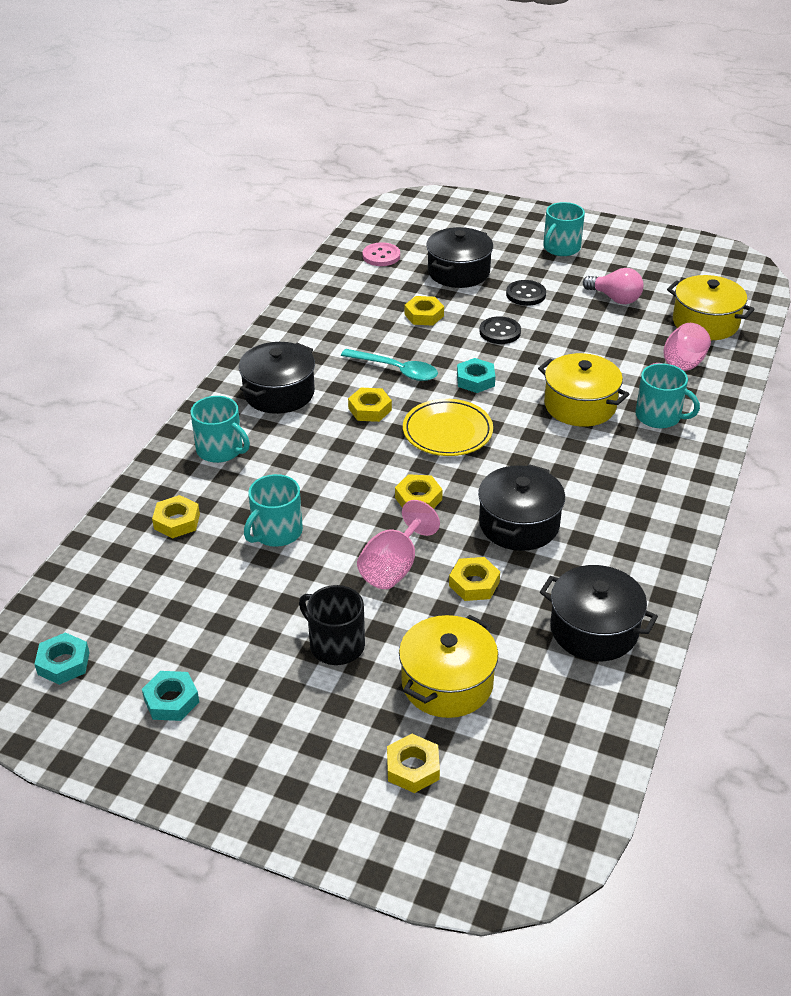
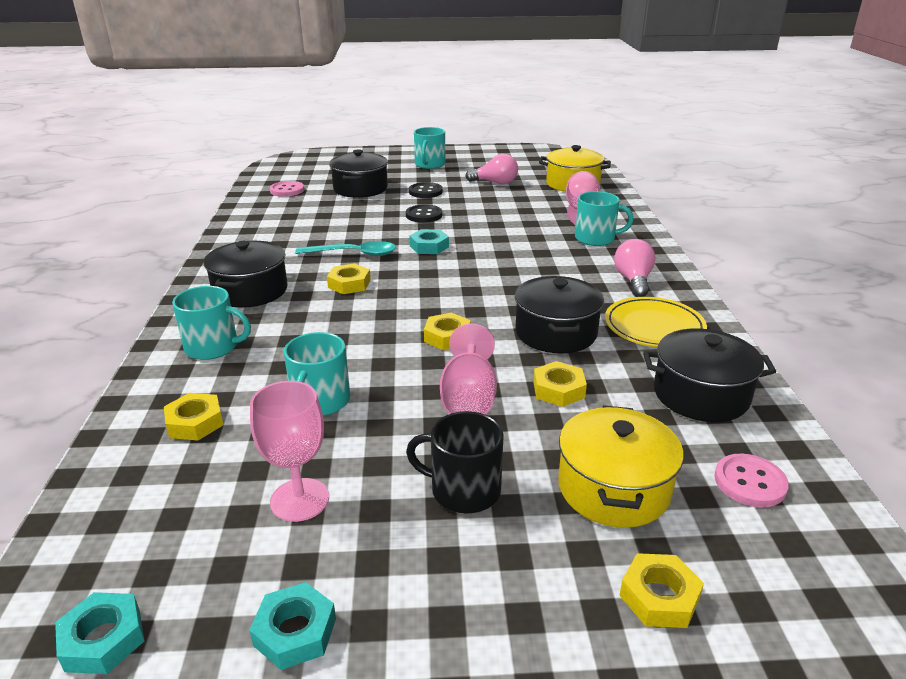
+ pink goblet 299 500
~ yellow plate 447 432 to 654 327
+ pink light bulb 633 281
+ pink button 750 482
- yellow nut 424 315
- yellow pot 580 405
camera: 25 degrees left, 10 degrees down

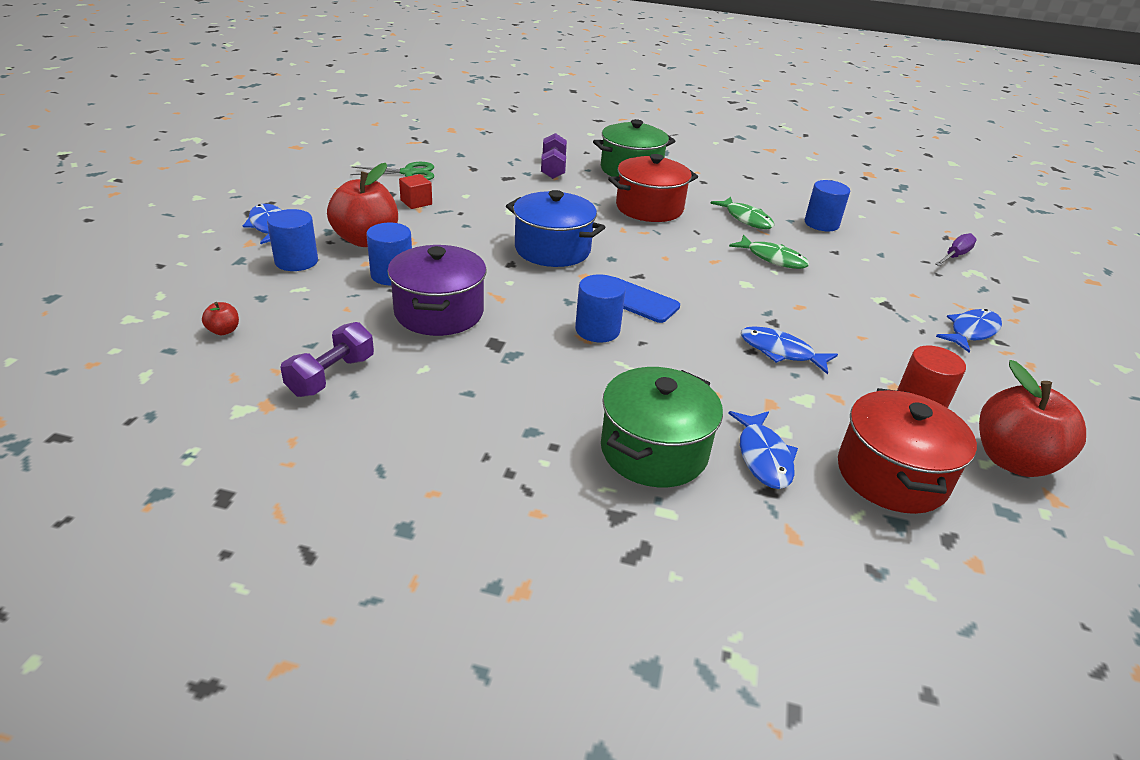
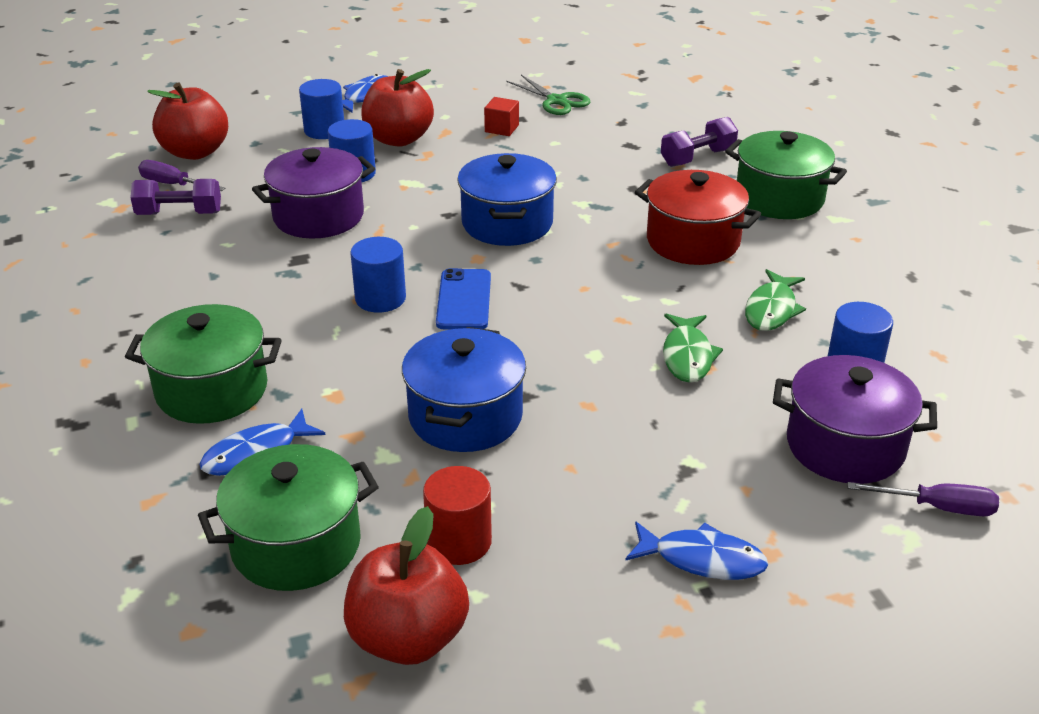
+ purple screwdriver 173 185
~ red apple 224 331 = 195 152 x2.44
~ red pot 891 475 to green pot 296 545
~ blue fish 780 352 to blue pot 465 416
+ purple pot 845 446
camera: 60 degrees right, 0 degrees up

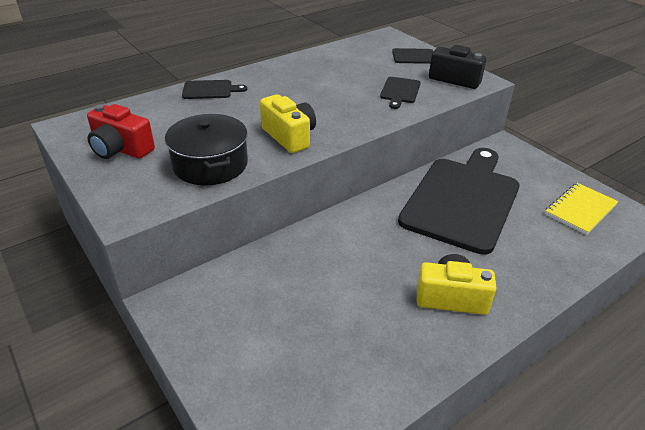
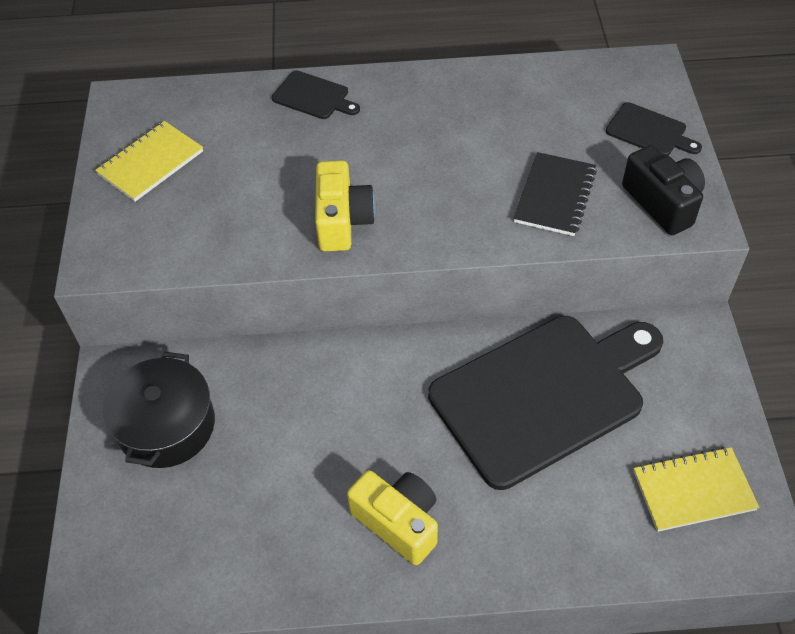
~ red camera 121 149 to yellow notebook 150 163
~ black pot 210 164 to 167 425
~ black cutting board 400 91 to black notebook 555 196
camera: 35 degrees right, 15 degrees up

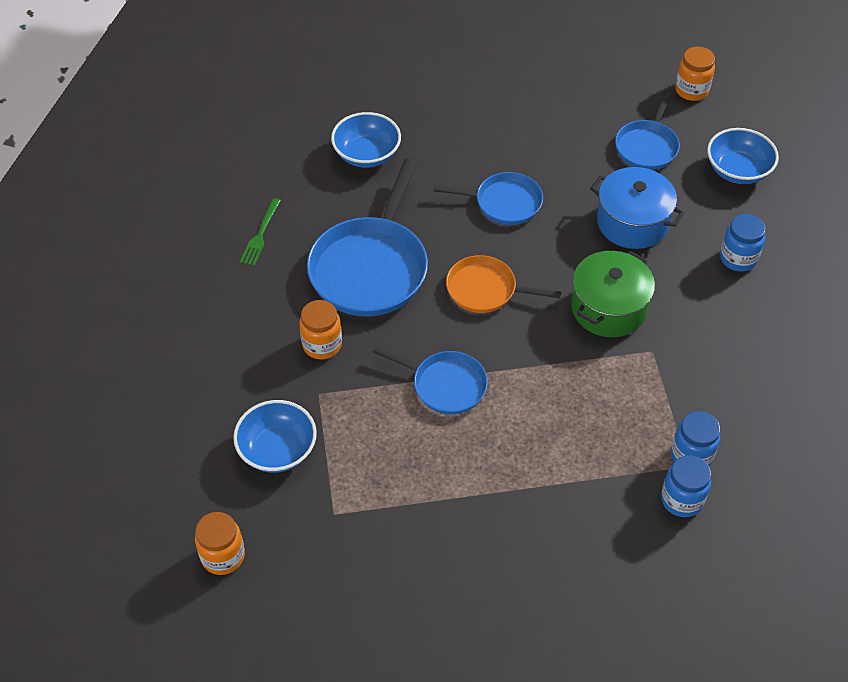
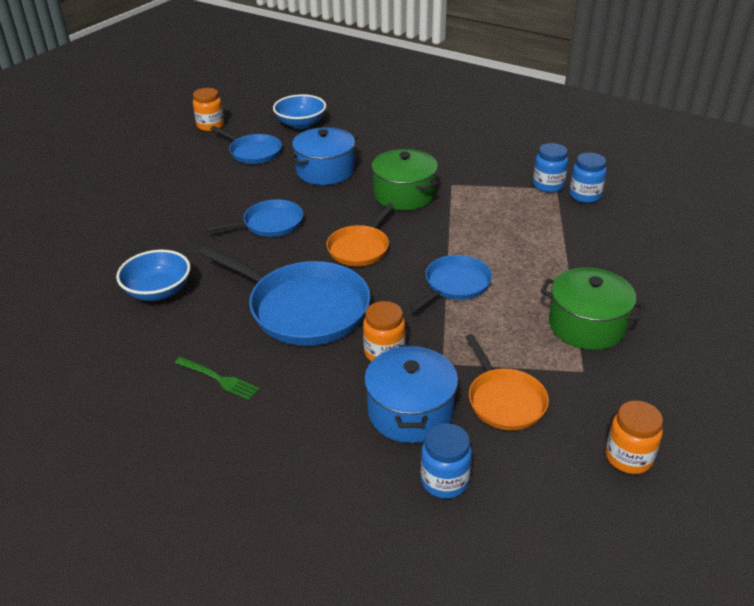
~ blue pan 504 203 = 269 224 45 degrees clockwise
+ blue pot 410 412
~ blue jar 738 258 to 444 481
~ blue bowl 277 450 to orange pan 504 400
+ green pot 587 325
camera: 75 degrees left, 15 degrees down

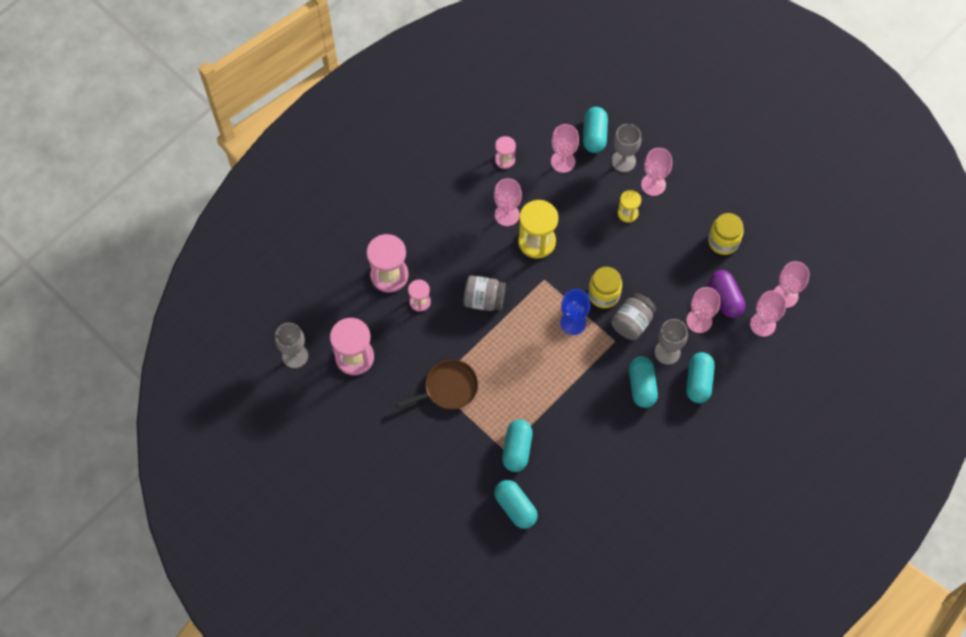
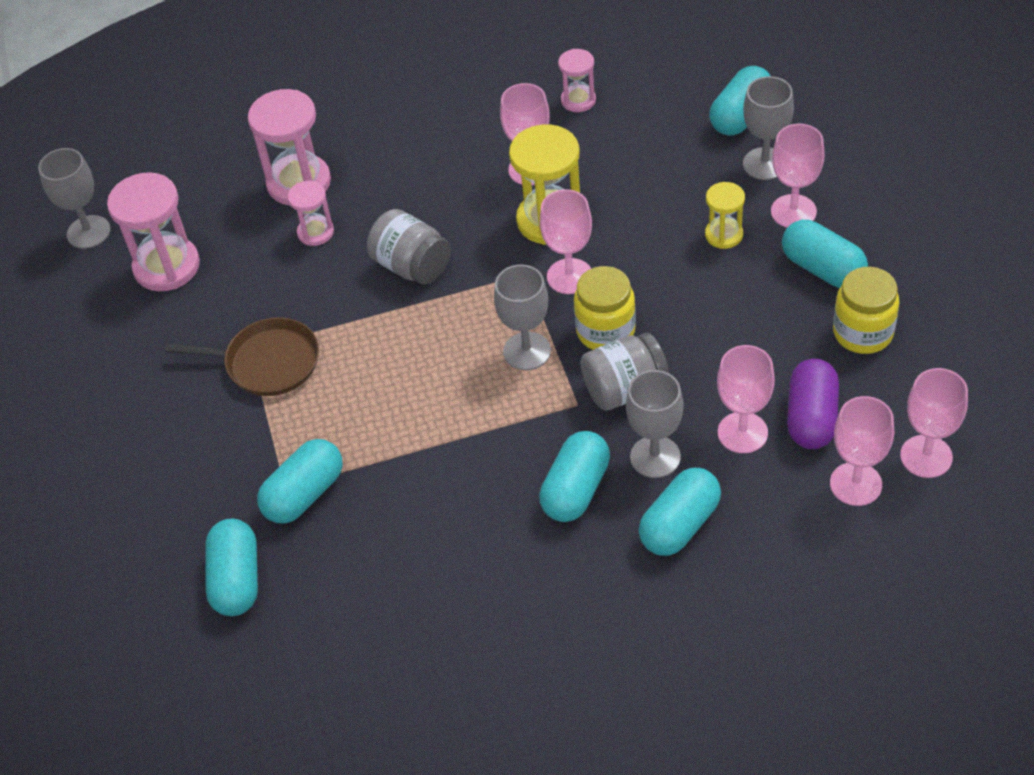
~ blue goblet 573 323 to grey goblet 527 351
~ pink goblet 563 161 to 569 276
+ turquoise capsule 822 268
camera: 35 degrees right, 15 degrees down

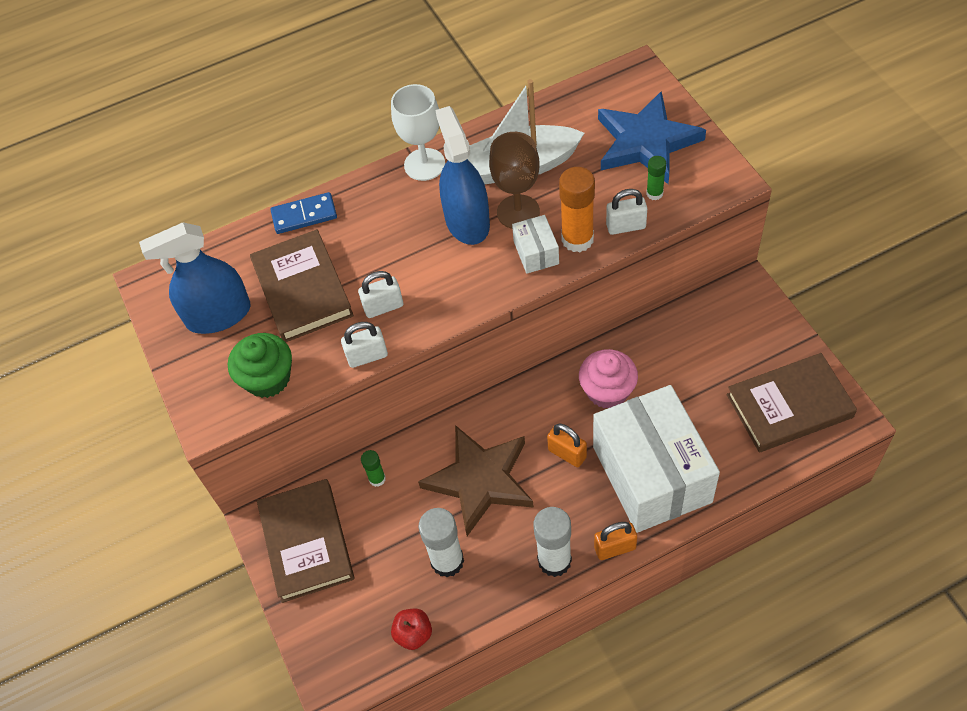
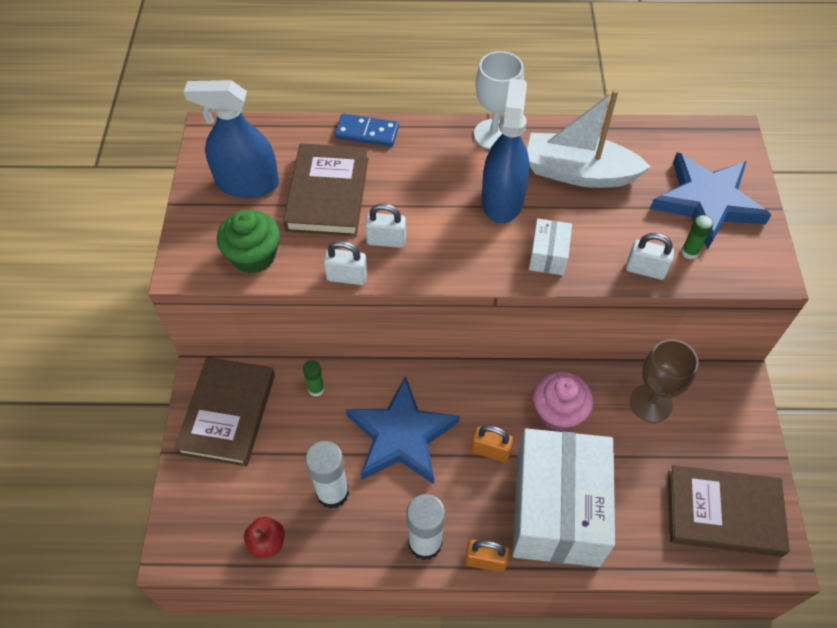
~ brown star 480 480 to blue star 401 435
~ orange padlock 567 453 = 490 451 45 degrees counterclockwise
~ brown goblet 518 212 to 650 403
- orange glue stick 577 239
camera: 20 degrees right, 0 degrees up

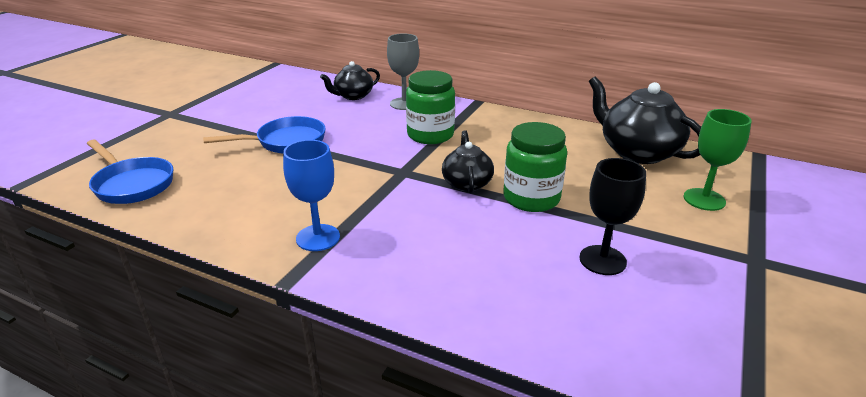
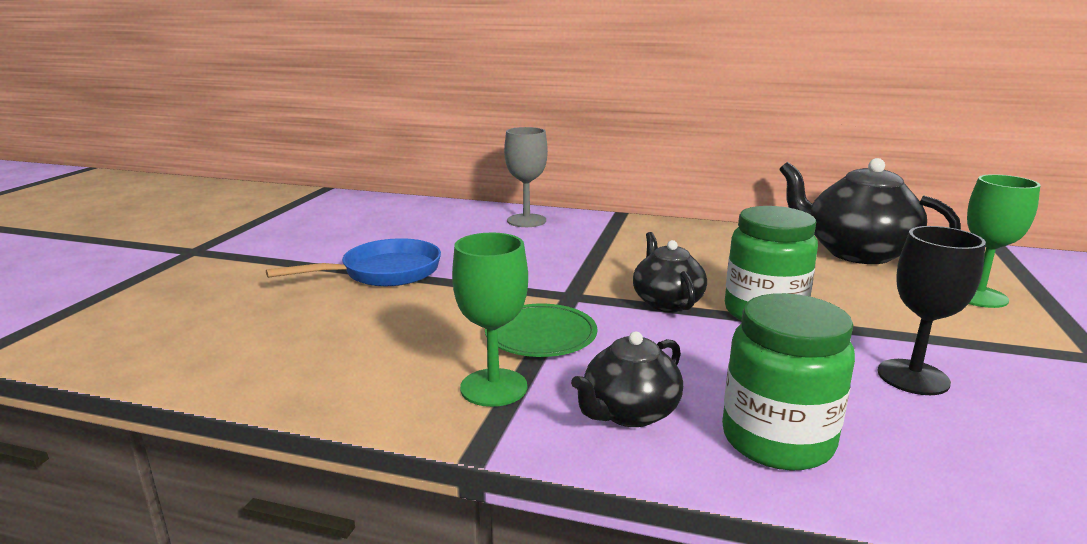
~ blue goblet 318 238 to green goblet 493 387
+ green plate 541 335
~ black teapot 353 96 to 629 412
~ green jar 430 135 to 777 440
- blue pan 132 184
camera: 10 degrees left, 10 degrees down

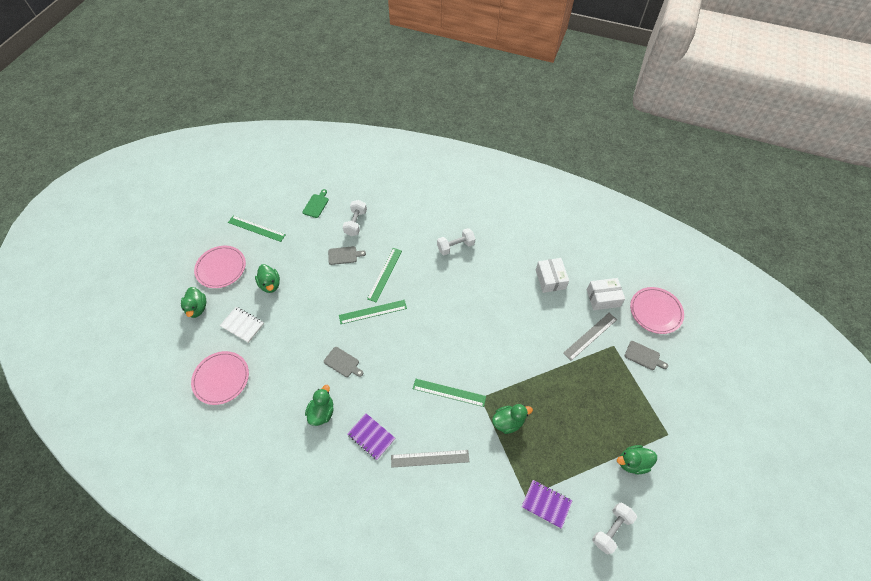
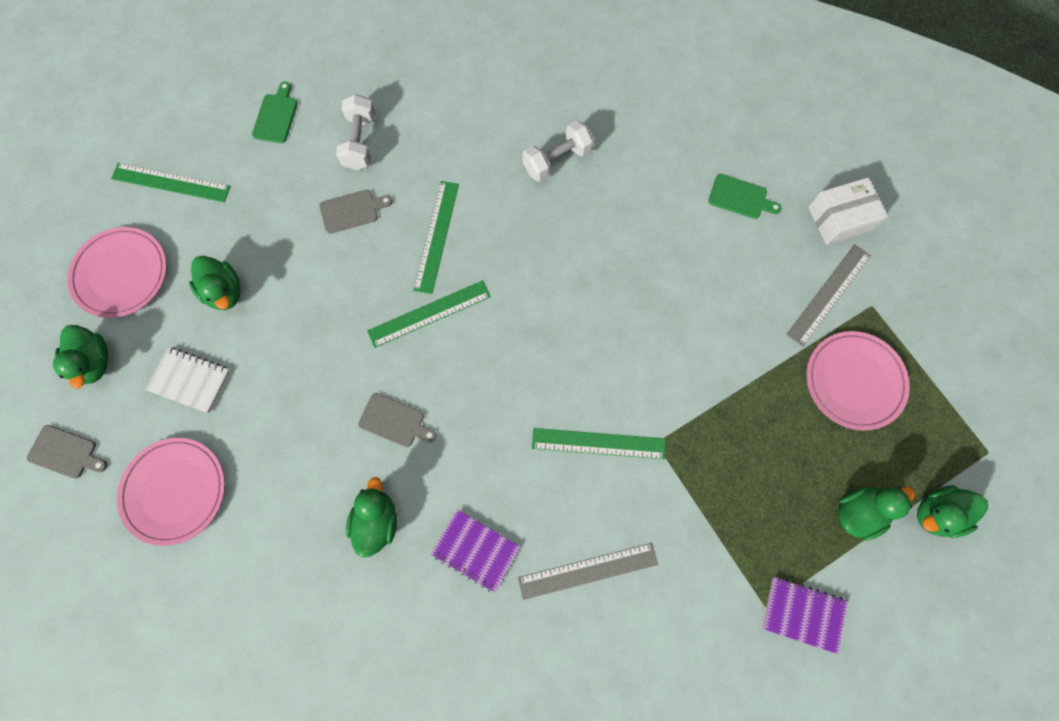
~ grey cutting board 643 356 to 65 452
~ white box 550 279 to green cutting board 740 197
~ pink plate 655 311 to 854 381
~ green duck 508 422 to 858 511
- white dumbbell 611 529
camera: 10 degrees left, 15 degrees up

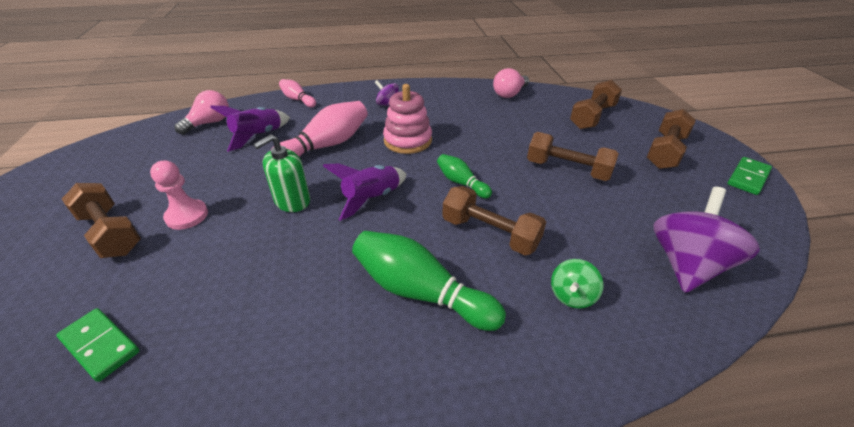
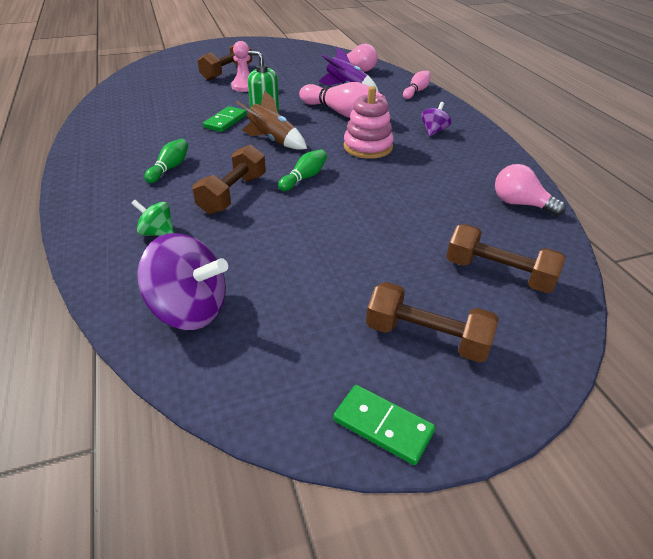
~ green bowling pin 420 292 = 170 168 x0.55
~ green domino 100 345 to 225 121
~ purple rocket 372 198 to brown rocket 273 140
- brown dumbbell 567 169
camera: 80 degrees right, 0 degrees up

